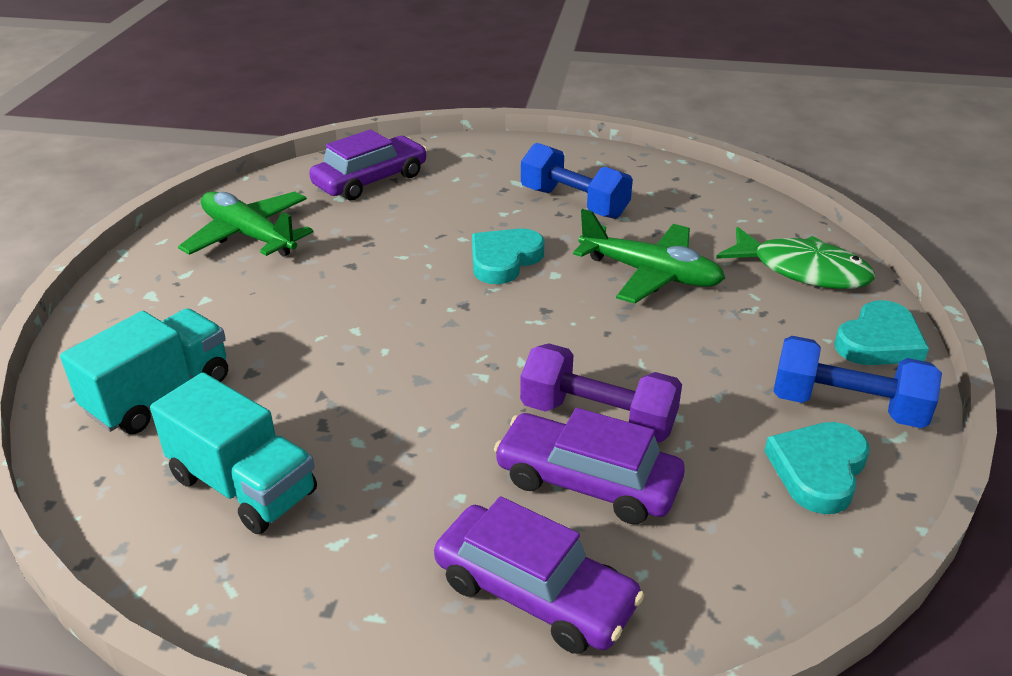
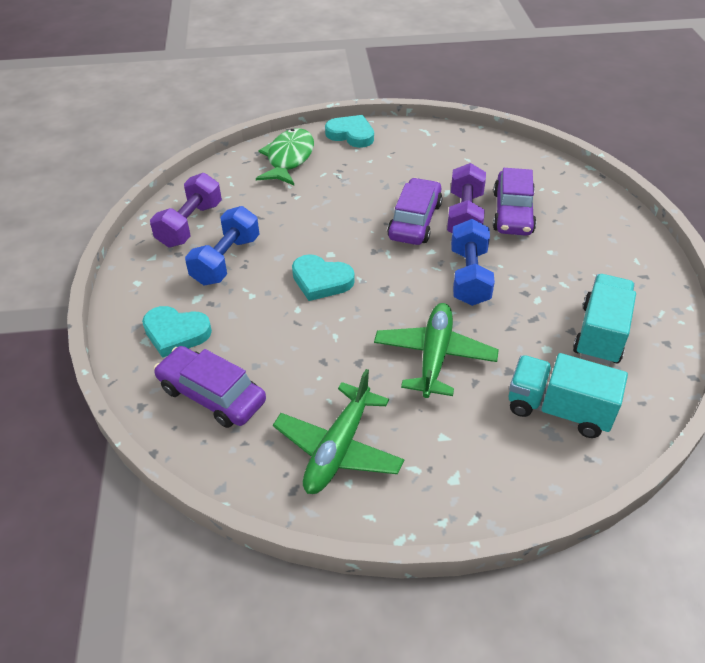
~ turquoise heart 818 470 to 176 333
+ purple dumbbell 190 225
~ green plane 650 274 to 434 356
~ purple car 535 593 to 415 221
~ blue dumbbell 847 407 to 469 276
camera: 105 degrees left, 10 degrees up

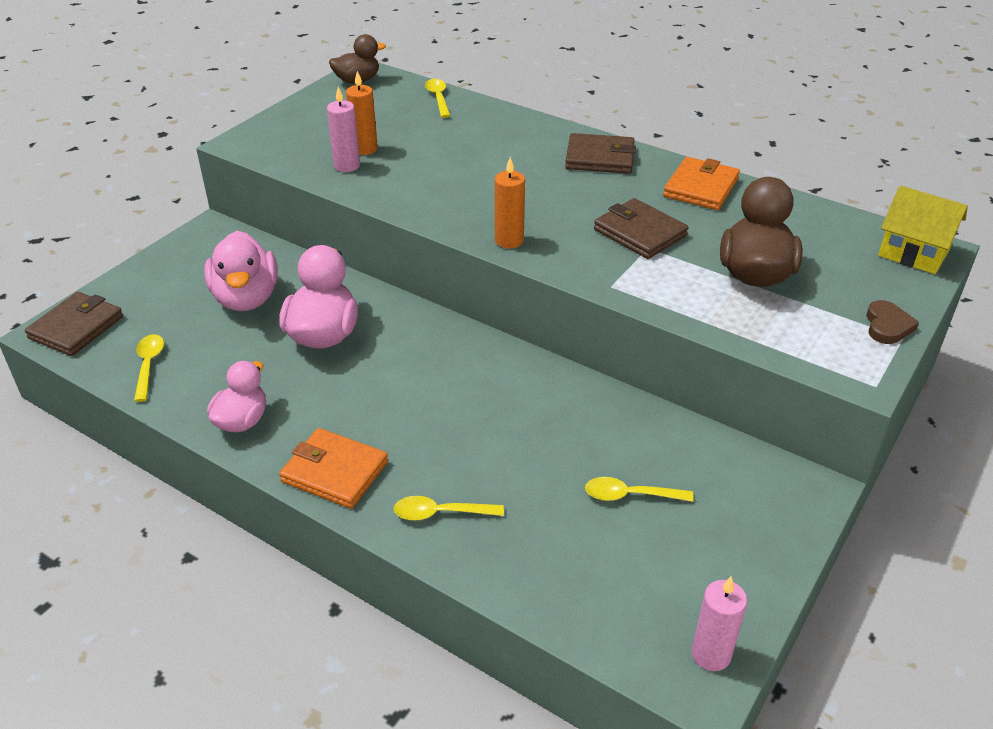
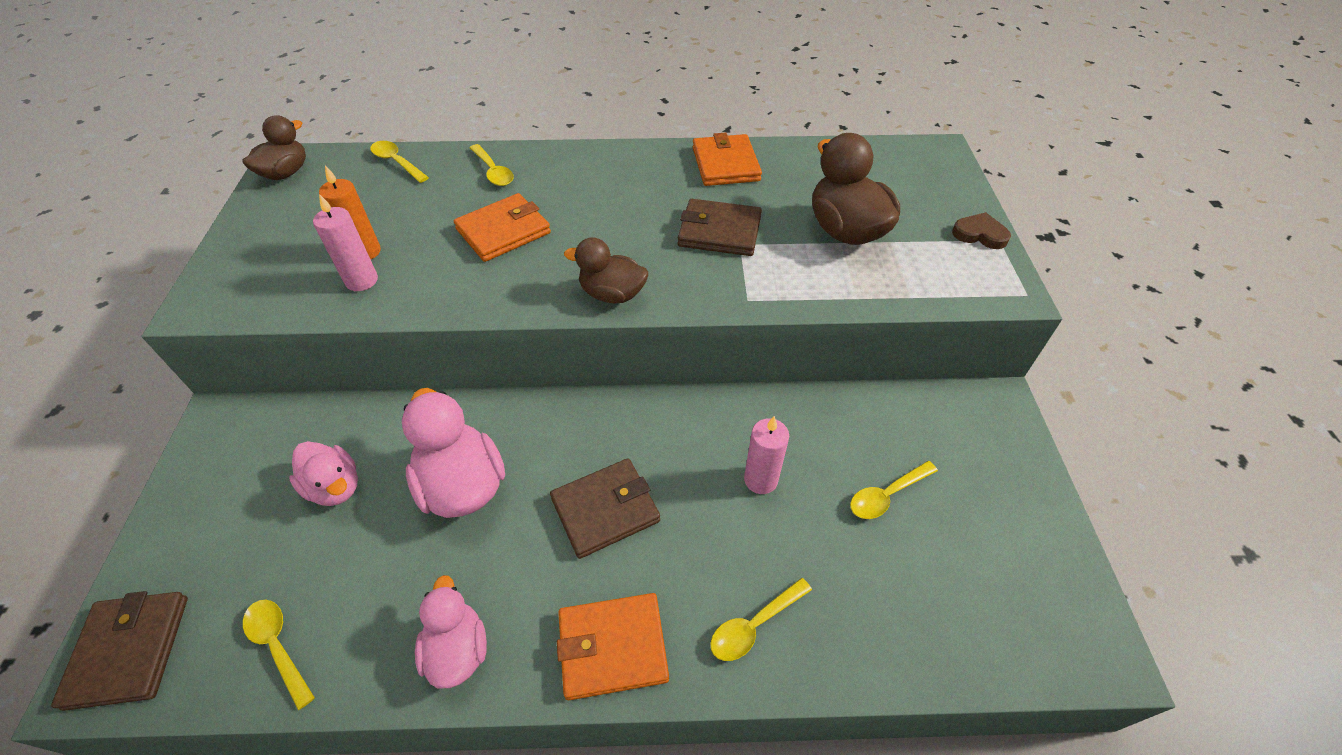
~ pink duck 246 298 = 335 487 x0.64
+ orange wallet 503 231
+ yellow spoon 493 171
~ brown wallet 600 158 to 605 510
~ orange candle 509 240 to brown duck 612 294
~ pink candle 711 654 to 760 480
~ brown heart 887 326 = 979 234 45 degrees counterclockwise
- yellow house 913 253
camera: 35 degrees left, 10 degrees up

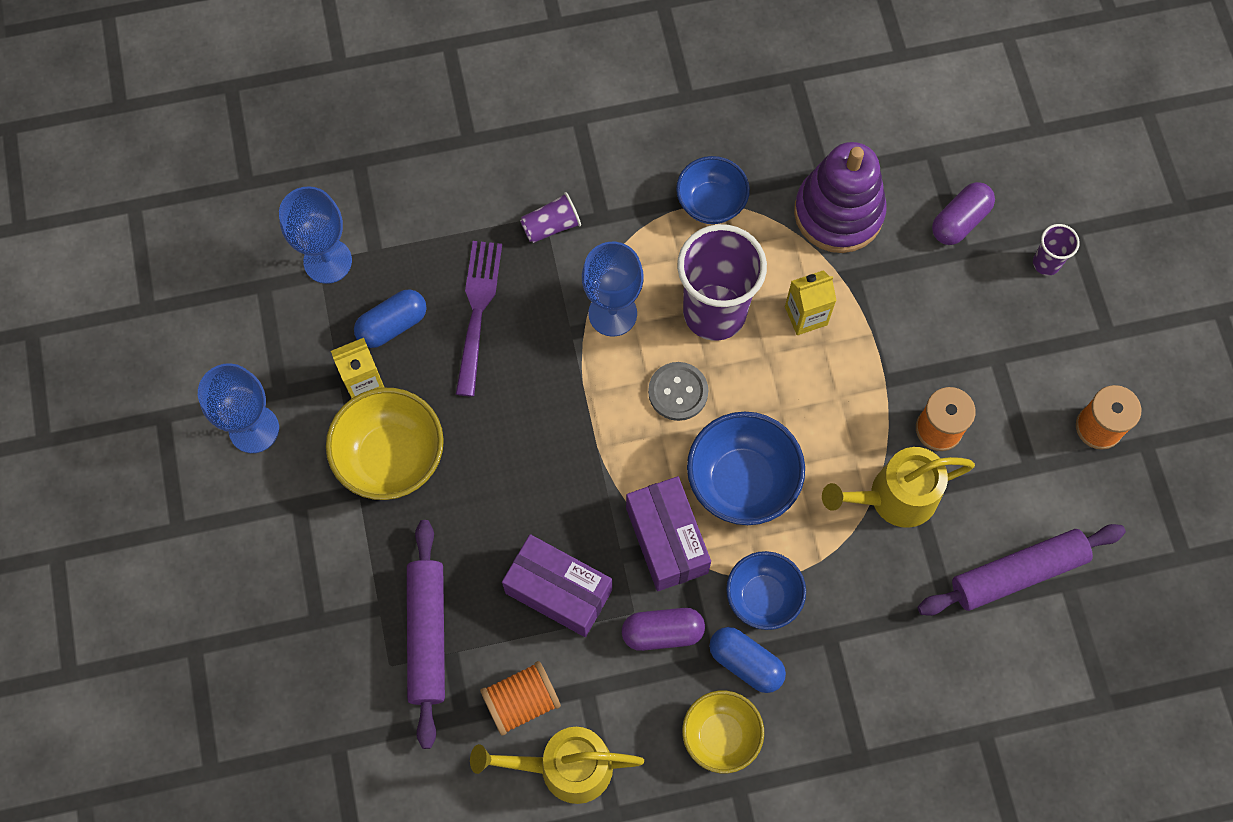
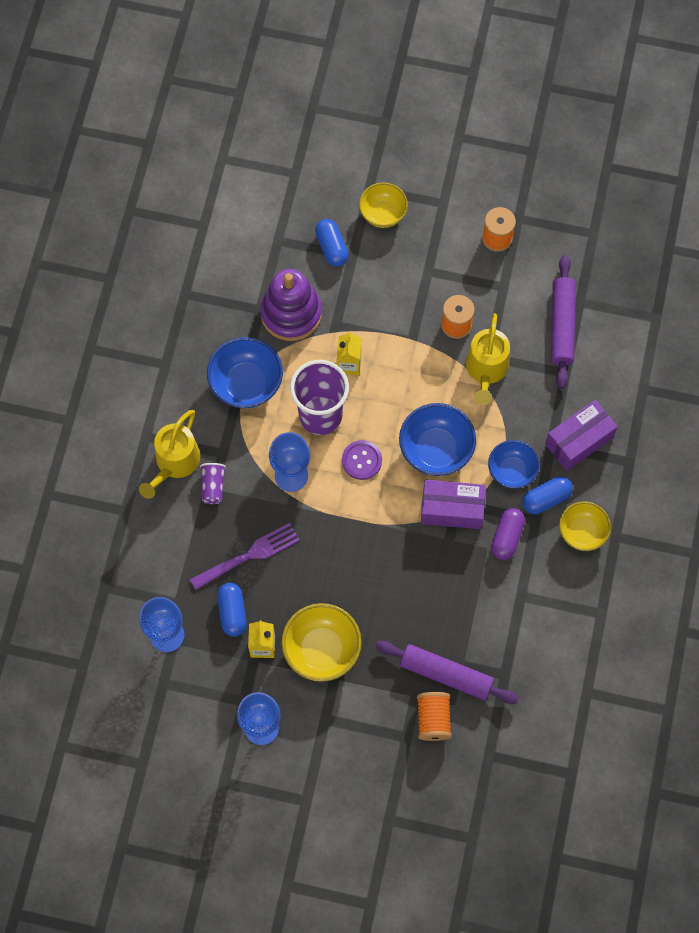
~ yellow watering can 565 767 to 174 463
~ purple fork 478 311 = 249 556 120 degrees clockwise
~ blue bowl 711 203 = 246 384 x1.50
~ purple capsule 959 221 to blue capsule 331 247
~ grey button 678 392 to purple button 362 460
~ purple cup 1046 263 to yellow bowl 383 214
~ orange spool 521 701 to 433 719
~ purple box 558 591 to 579 441
camera: 65 degrees left, 0 degrees up

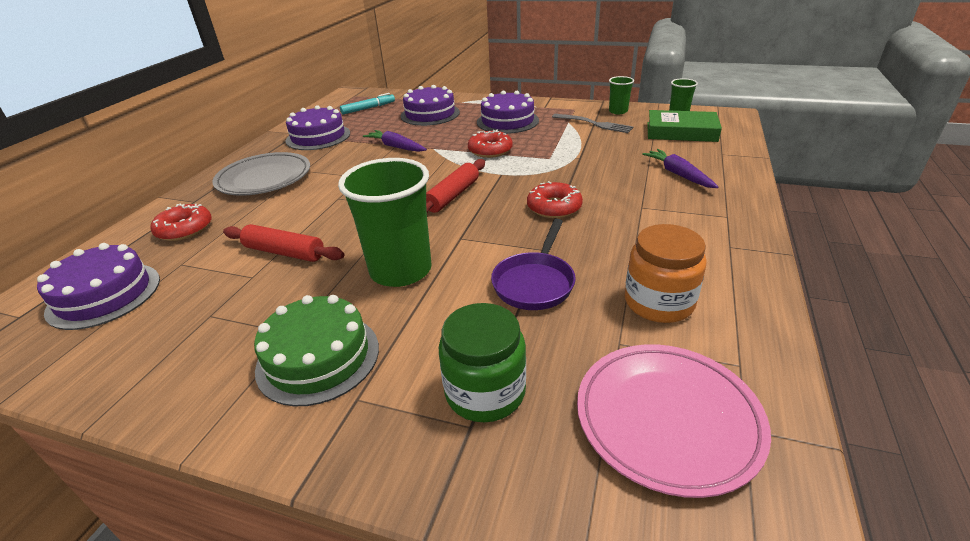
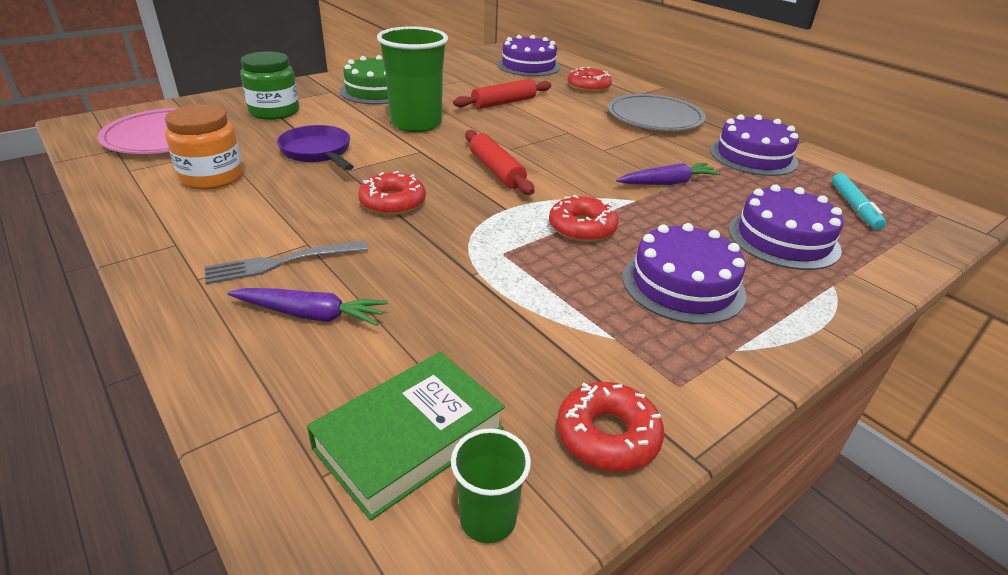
~ grey fork 594 124 to 282 262
~ green cup 618 111 to red donut 607 435
camera: 120 degrees right, 0 degrees up

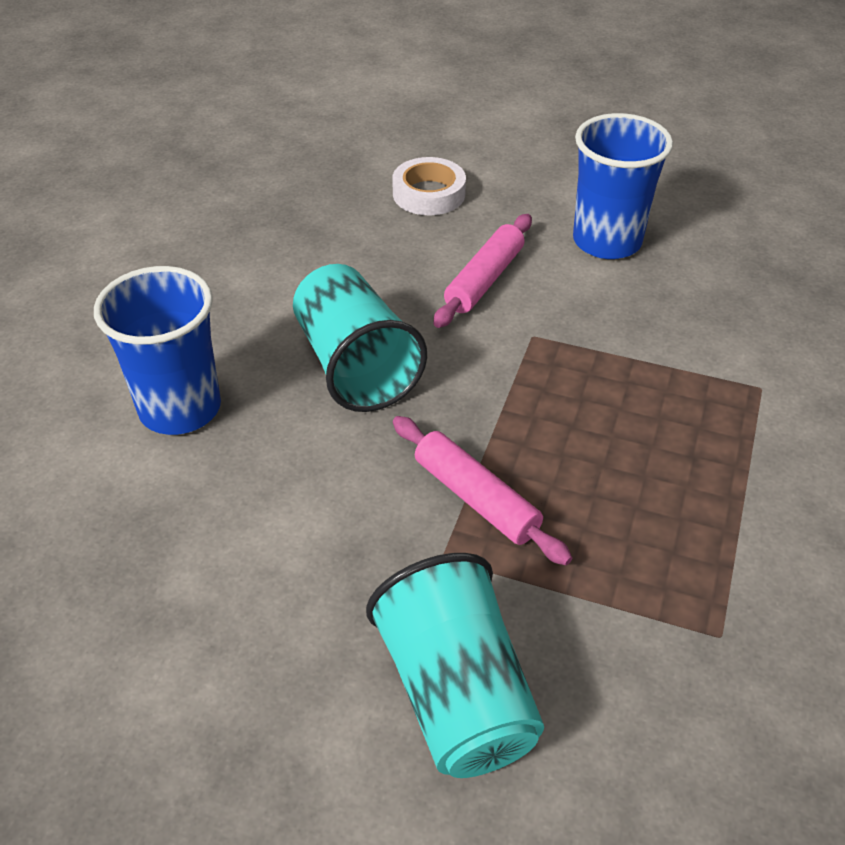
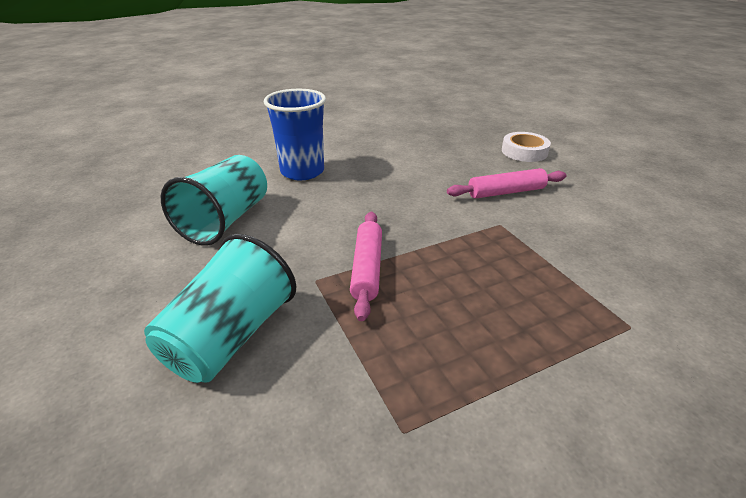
~ turquoise cup 355 366 to 225 220
- blue cup 607 241
camera: 45 degrees right, 10 degrees down

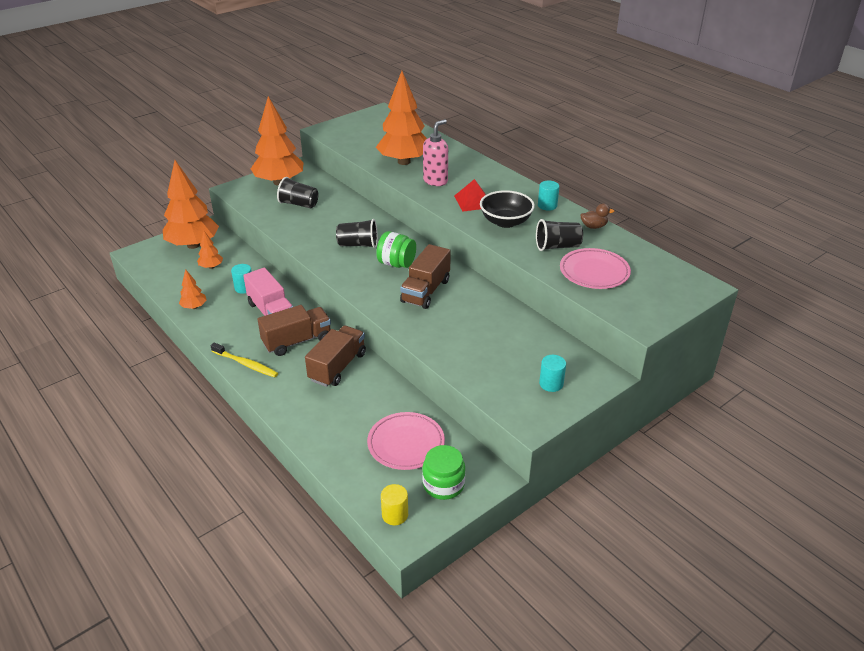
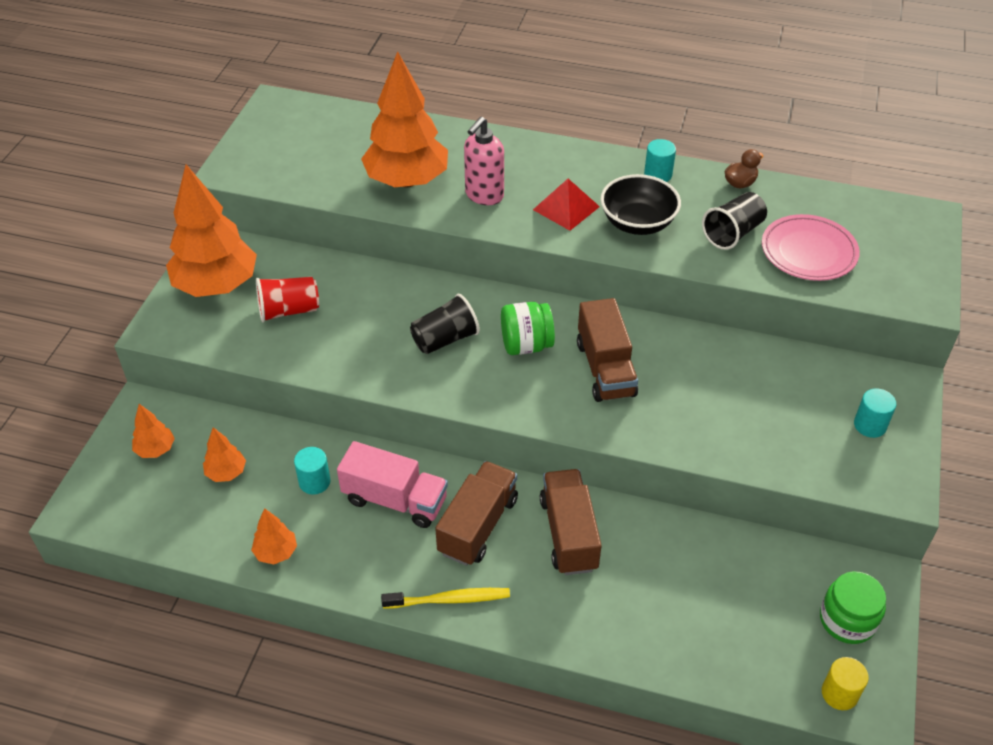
~ orange tree 193 245 = 155 449 x0.44
~ black cup 299 204 to red cup 288 310
~ pink soap dispenser 435 181 = 484 195 150 degrees counterclockwise
- pink plate 406 444
camera: 35 degrees left, 10 degrees up

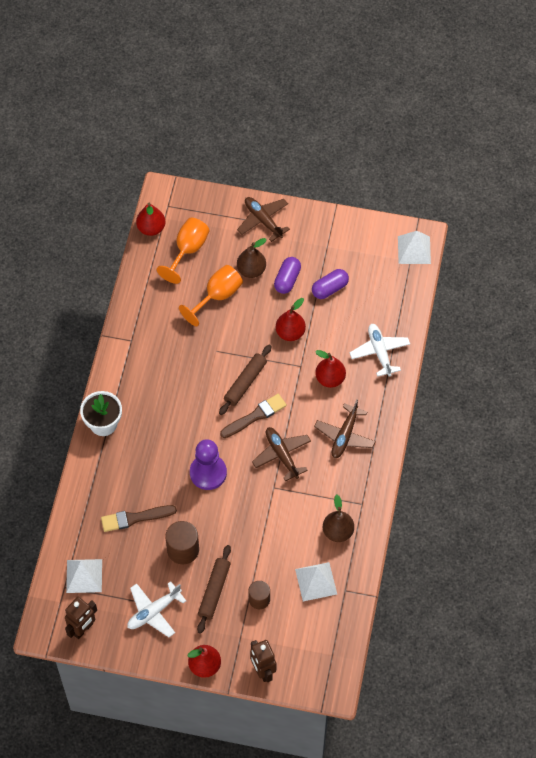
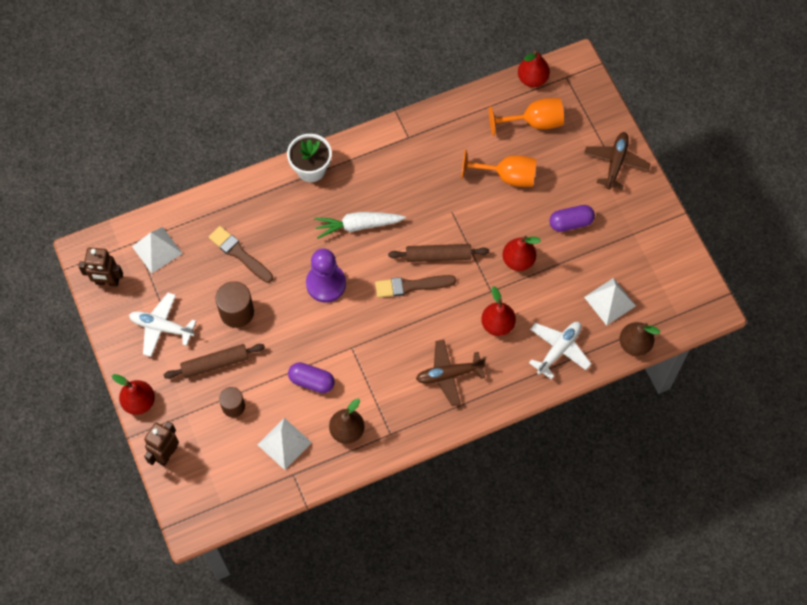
~ purple capsule 330 288 to 311 381
+ white carrot 358 225
~ brown brush 255 416 = 411 286 150 degrees clockwise
~ white pyramid 414 250 to 609 301
~ brown pear 251 270 to 634 344
- brown plane 282 455
camera: 55 degrees right, 5 degrees up

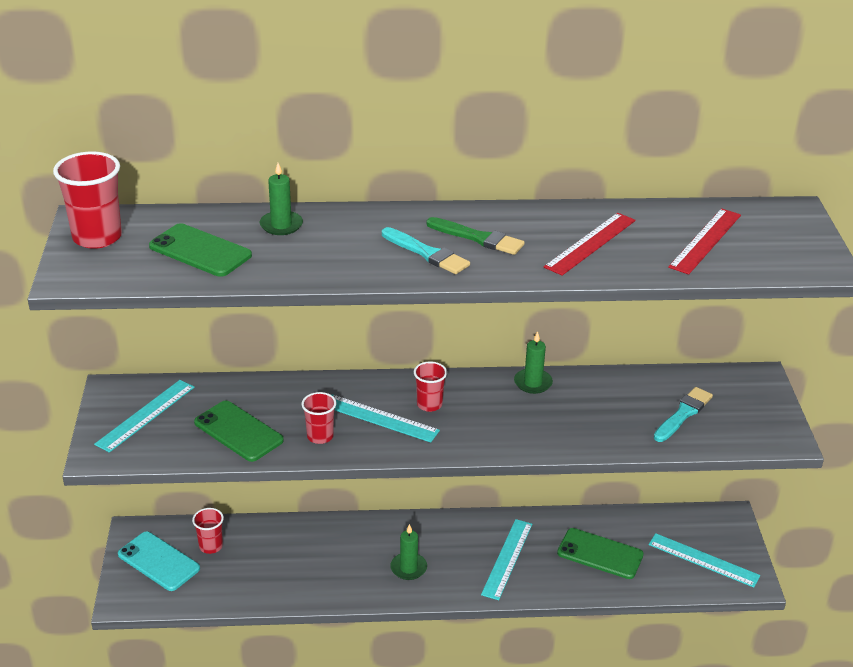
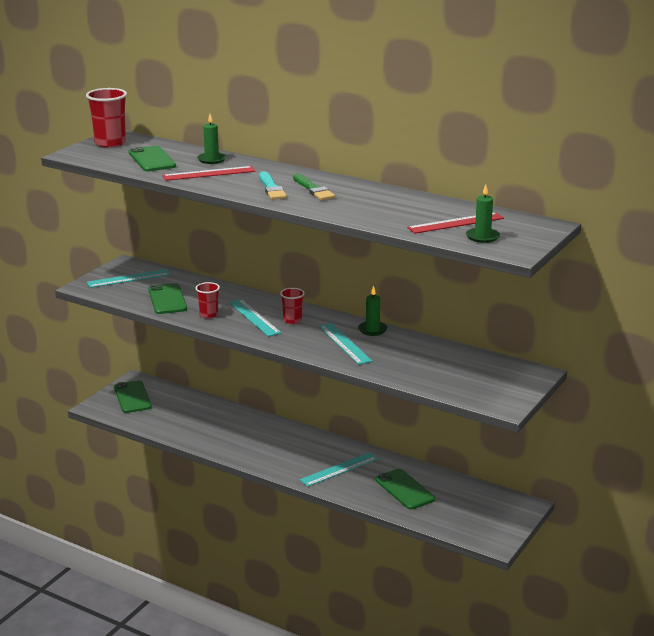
~ turquoise phone 158 561 to green phone 132 397
~ red ruler 590 243 to 209 173
~ turquoise ruler 703 560 to 344 343
~ green candle 408 568 to 482 237
- red cup 211 546
- turquoise brush 683 414
camera: 35 degrees right, 10 degrees down

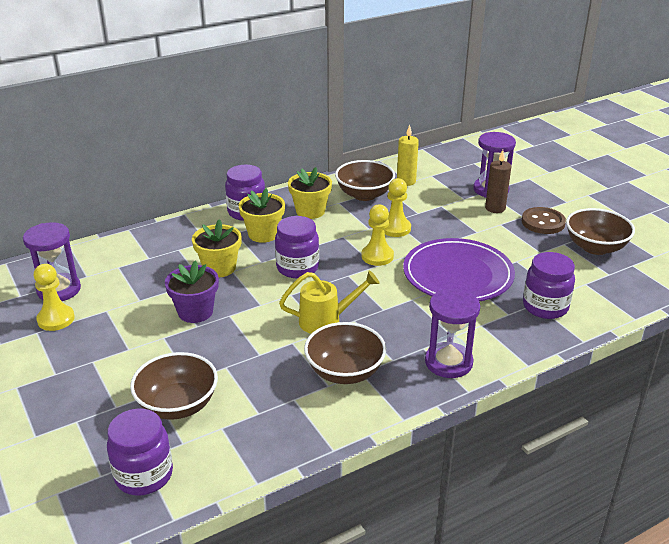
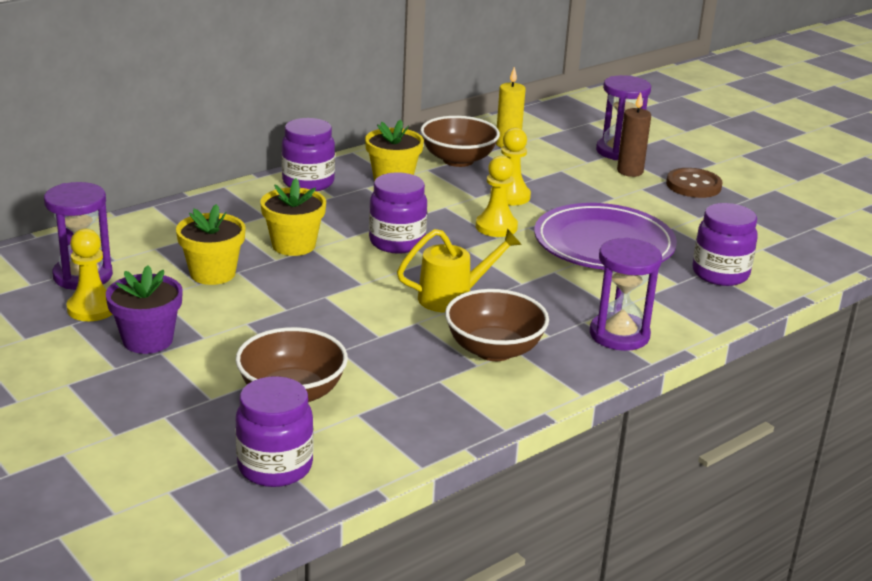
~ purple flower pot 195 312 to 147 340
~ yellow flower pot 263 234 to 212 273
- brown bowl 595 247
camera: 10 degrees left, 5 degrees down

